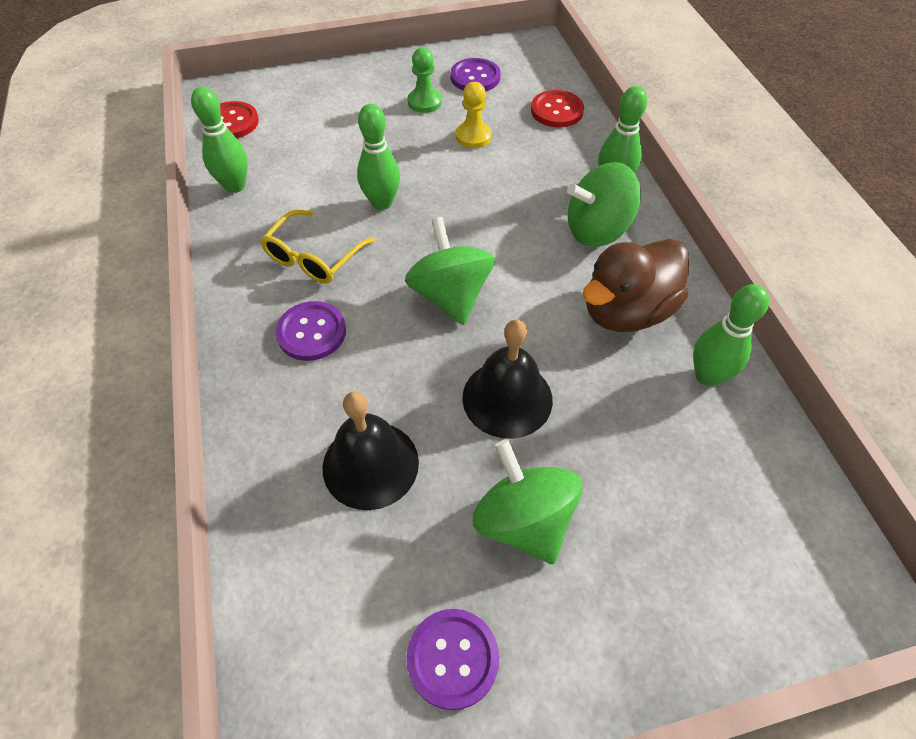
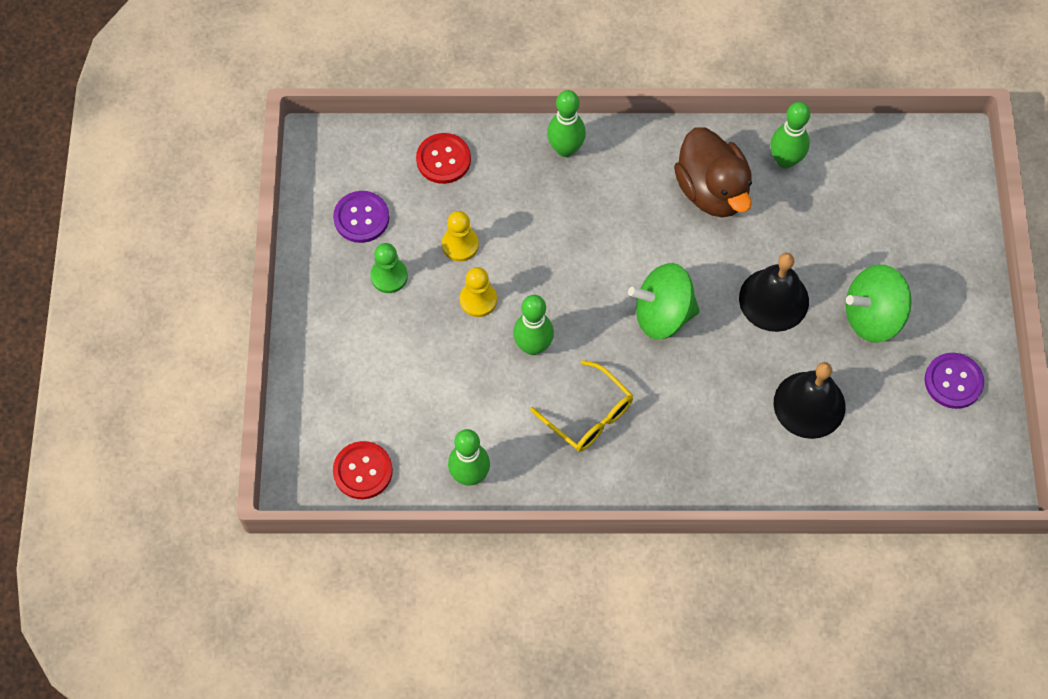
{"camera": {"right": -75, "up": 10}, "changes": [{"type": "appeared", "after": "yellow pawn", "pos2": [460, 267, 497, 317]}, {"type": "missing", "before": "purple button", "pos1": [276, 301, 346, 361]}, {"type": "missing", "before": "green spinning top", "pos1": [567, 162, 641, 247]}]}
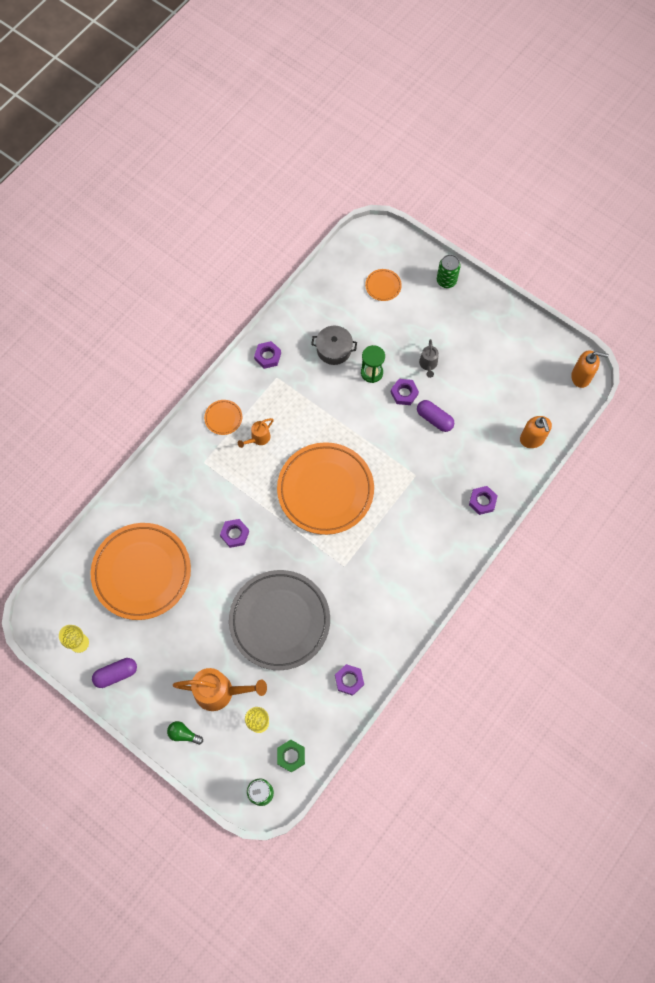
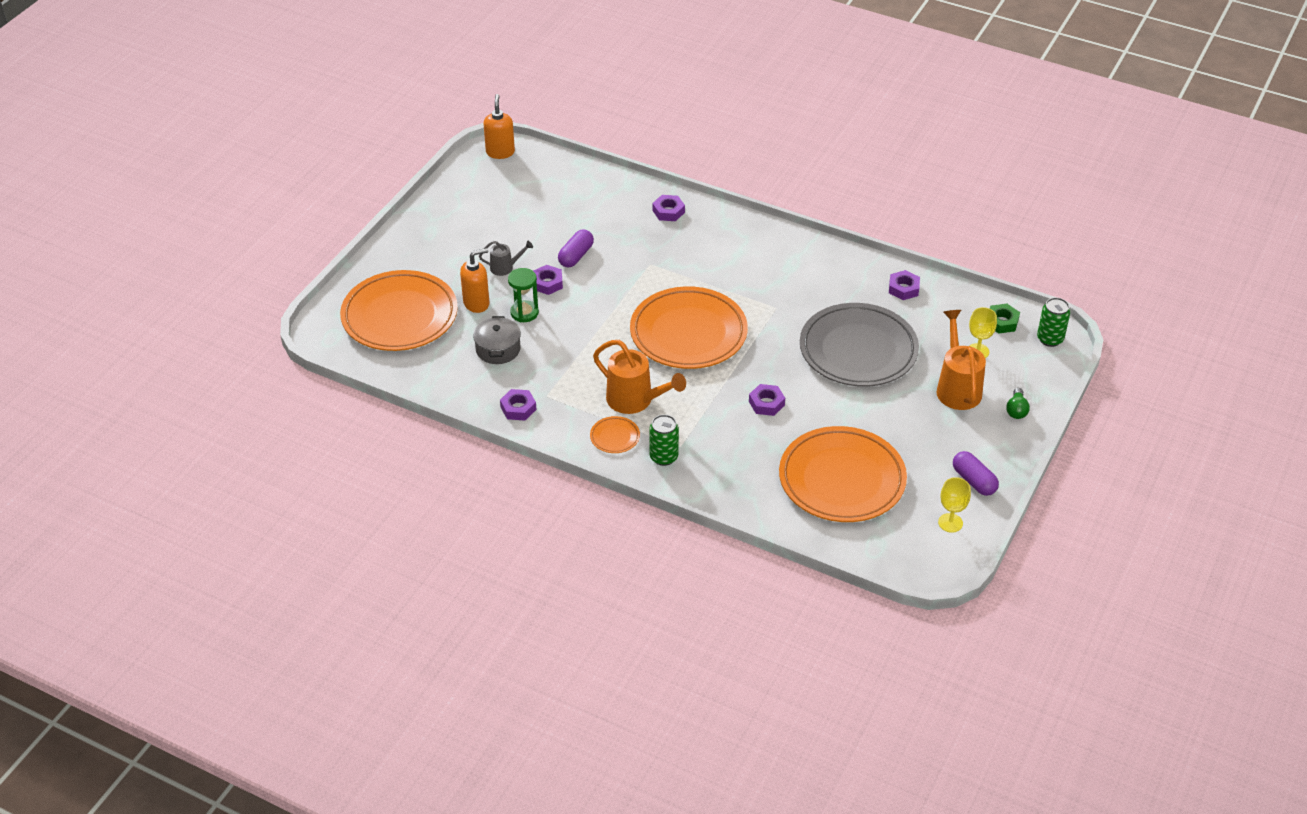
{"camera": {"right": -100, "up": -25}, "changes": [{"type": "size", "before": "orange plate", "pos1": [365, 269, 402, 301], "pos2": [340, 270, 458, 351], "scale": 2.48}, {"type": "relocated", "before": "orange soap dispenser", "pos1": [520, 416, 552, 448], "pos2": [460, 248, 489, 313]}, {"type": "size", "before": "orange watering can", "pos1": [238, 418, 274, 448], "pos2": [593, 340, 686, 414], "scale": 1.87}, {"type": "relocated", "before": "green can", "pos1": [437, 254, 461, 288], "pos2": [649, 415, 679, 466]}]}
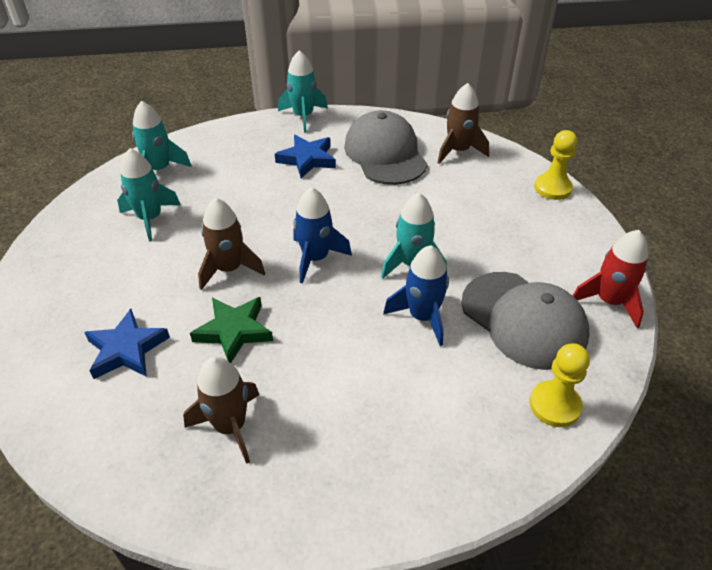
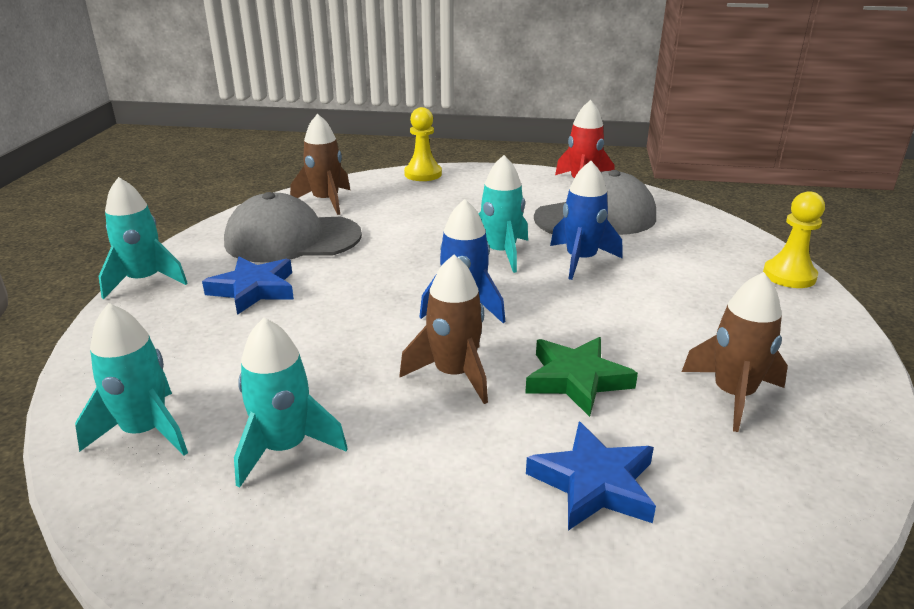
{"camera": {"right": -75, "up": -15}, "changes": [{"type": "relocated", "before": "yellow pawn", "pos1": [530, 343, 590, 427], "pos2": [763, 191, 825, 288]}]}
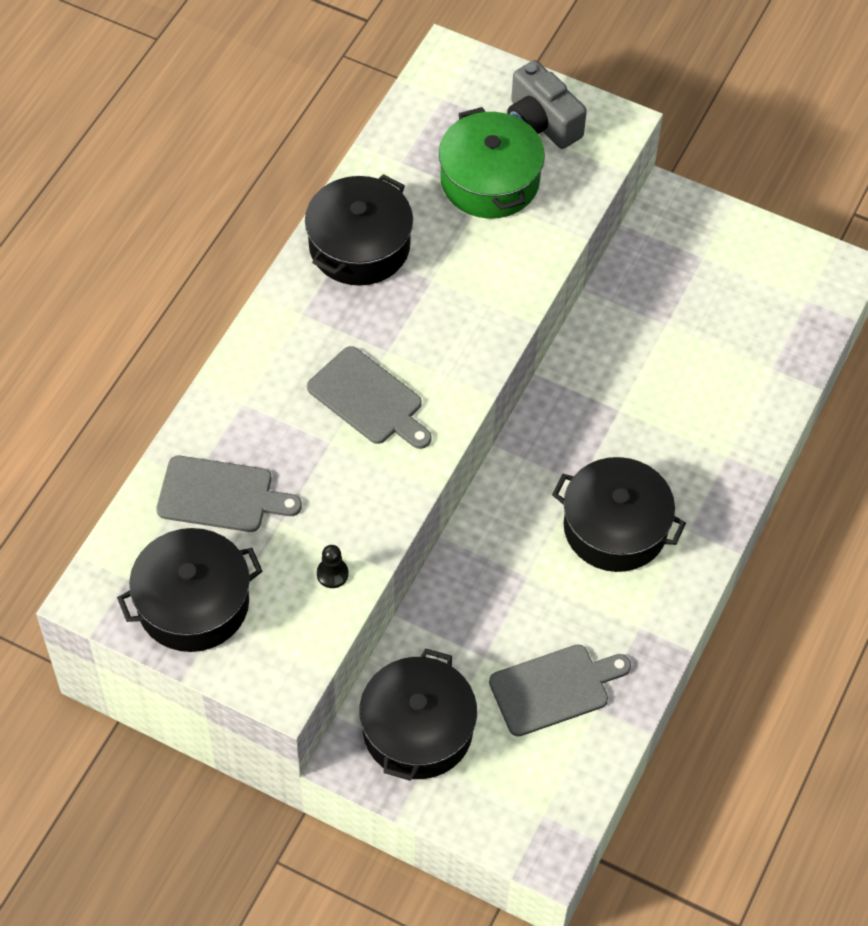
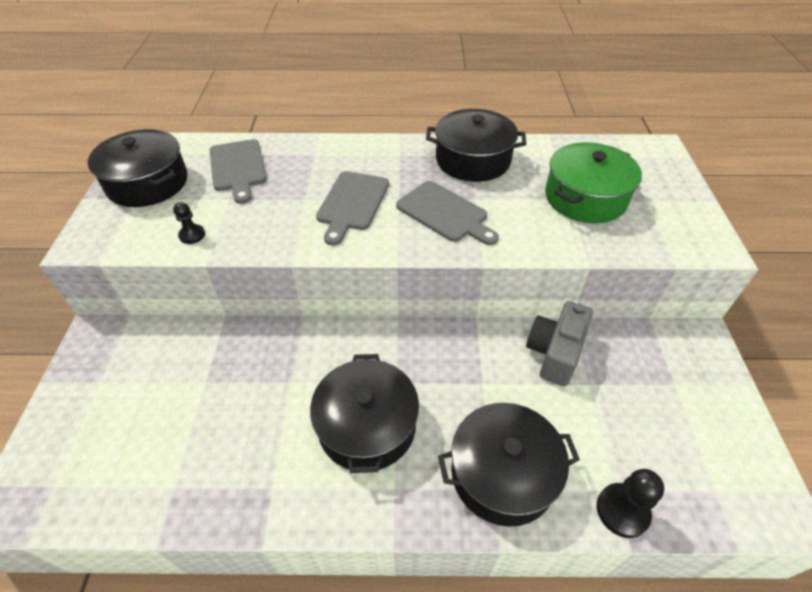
{"camera": {"right": 65, "up": -10}, "changes": [{"type": "relocated", "before": "grey cutting board", "pos1": [489, 645, 631, 736], "pos2": [396, 181, 499, 245]}, {"type": "relocated", "before": "black pot", "pos1": [359, 648, 477, 781], "pos2": [438, 403, 580, 527]}, {"type": "relocated", "before": "grey camera", "pos1": [507, 60, 587, 149], "pos2": [526, 301, 593, 386]}, {"type": "appeared", "after": "black pawn", "pos2": [597, 469, 664, 538]}]}
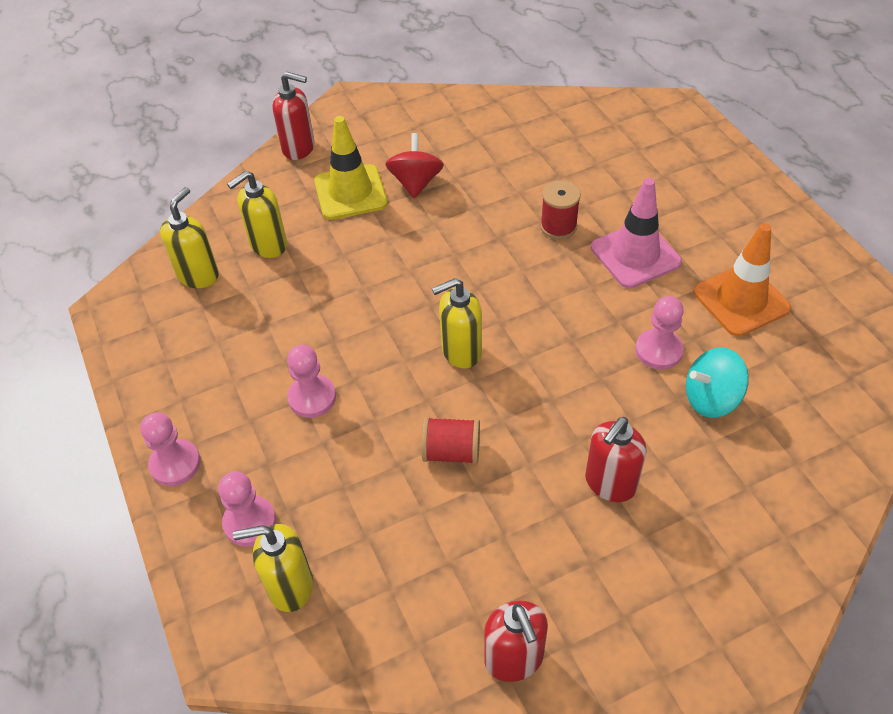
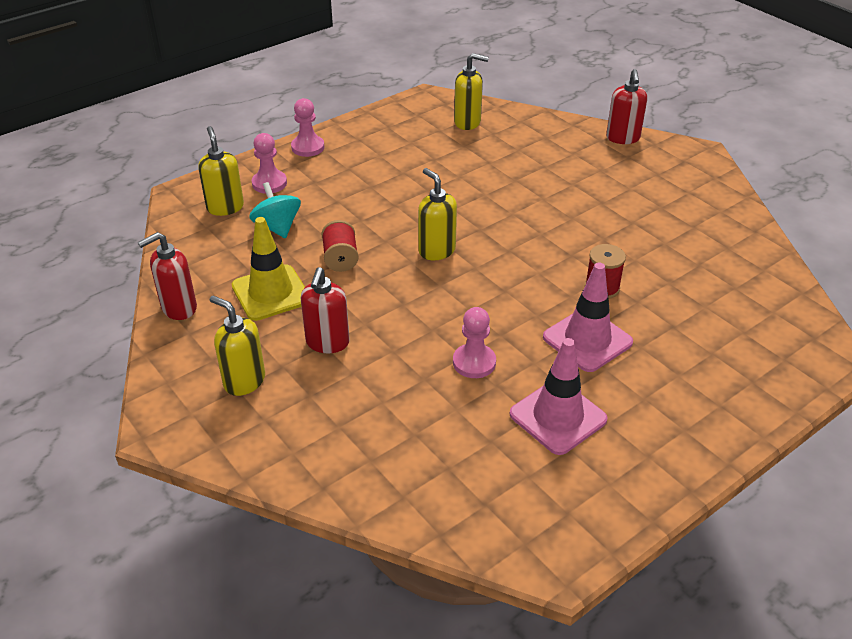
{"camera": {"right": 75, "up": -10}, "changes": [{"type": "relocated", "before": "yellow soap dispenser", "pos1": [227, 171, 287, 258], "pos2": [210, 296, 265, 396]}, {"type": "relocated", "before": "yellow traffic cone", "pos1": [314, 116, 388, 220], "pos2": [232, 217, 305, 321]}, {"type": "relocated", "before": "turquoise spinning top", "pos1": [686, 347, 749, 418], "pos2": [249, 182, 301, 238]}, {"type": "spun", "before": "red soap dispenser", "pos1": [585, 417, 647, 502], "pos2": [301, 267, 350, 353], "turn": -105}, {"type": "colour", "before": "orange traffic cone", "after": "pink traffic cone", "pos1": [693, 223, 791, 337], "pos2": [510, 338, 608, 455]}, {"type": "missing", "before": "pink pawn", "pos1": [287, 345, 336, 418]}, {"type": "missing", "before": "red spinning top", "pos1": [385, 133, 444, 198]}]}
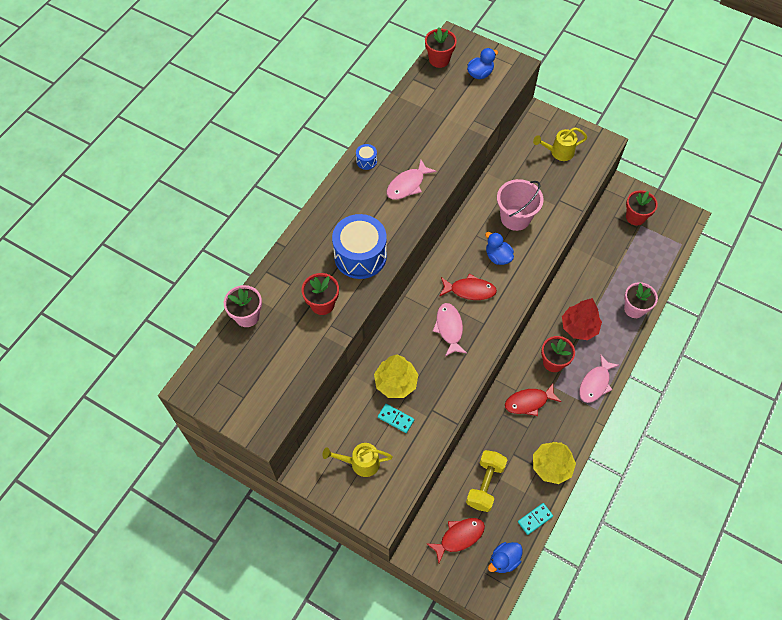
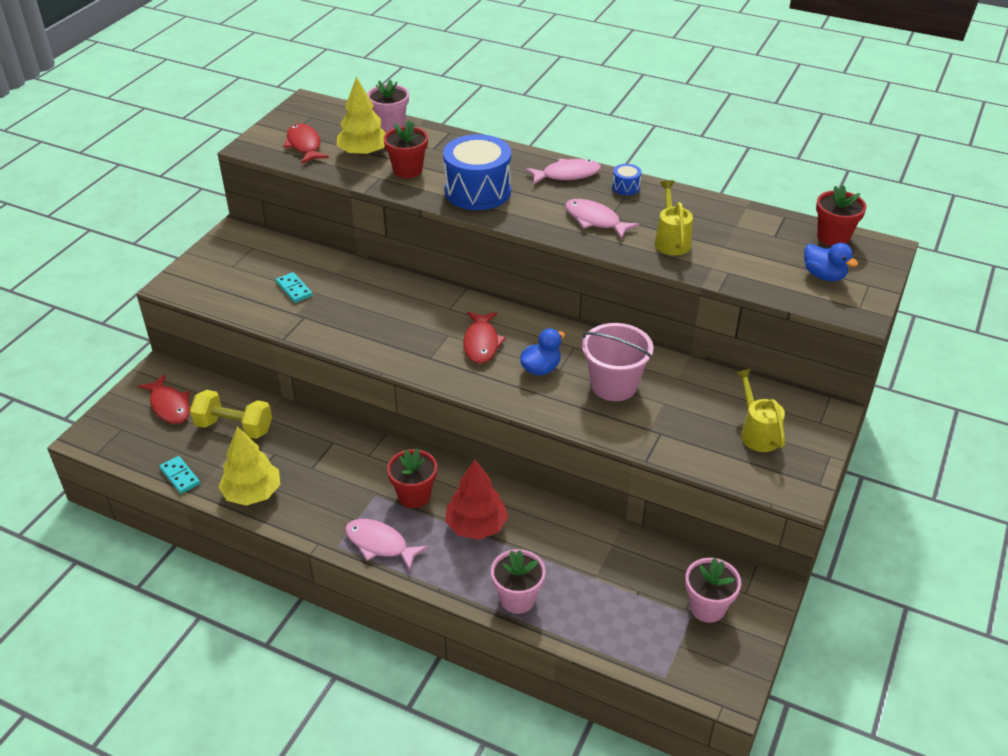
{"camera": {"right": 85, "up": -20}, "changes": [{"type": "spun", "before": "turquoise domino", "pos1": [378, 404, 414, 433], "pos2": [276, 272, 313, 303], "turn": -60}, {"type": "relocated", "before": "red fish", "pos1": [505, 383, 561, 416], "pos2": [283, 123, 329, 164]}, {"type": "relocated", "before": "yellow tree", "pos1": [374, 354, 418, 398], "pos2": [337, 77, 386, 156]}, {"type": "relocated", "before": "pink fish", "pos1": [433, 303, 467, 356], "pos2": [526, 159, 601, 185]}, {"type": "relocated", "before": "yellow watering can", "pos1": [322, 443, 393, 477], "pos2": [655, 180, 693, 256]}, {"type": "colour", "before": "red flower pot", "after": "pink flower pot", "pos1": [626, 190, 658, 226], "pos2": [685, 558, 741, 623]}, {"type": "missing", "before": "blue duck", "pos1": [488, 542, 523, 573]}]}
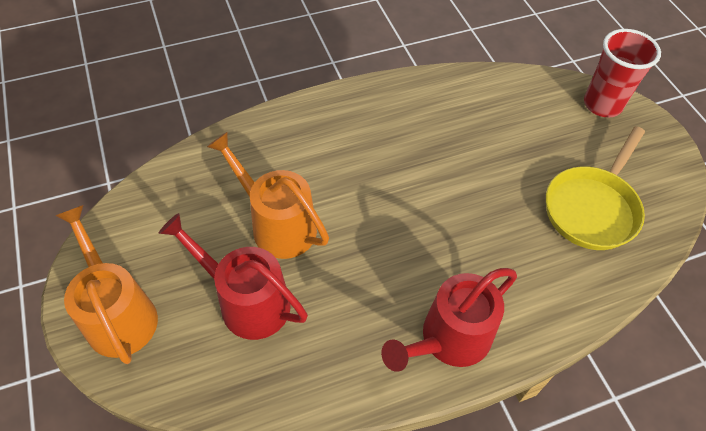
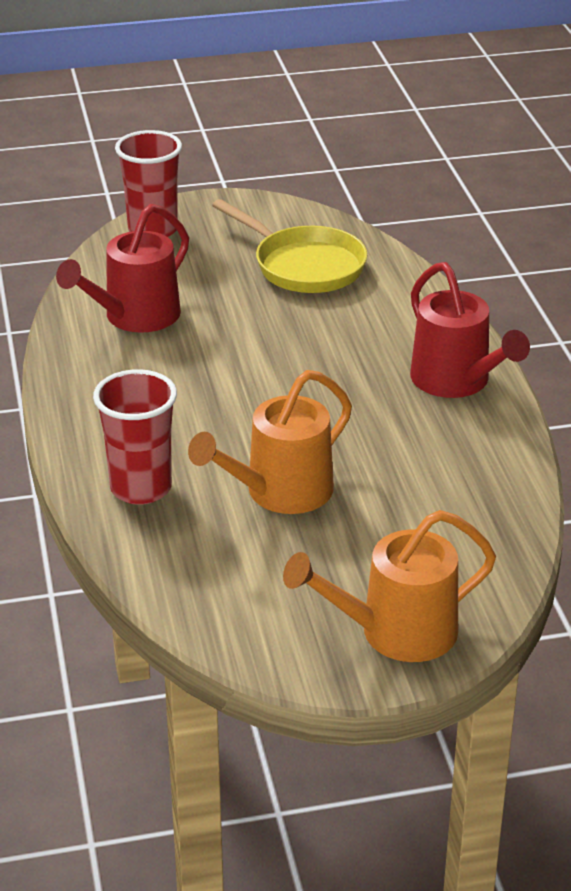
{"camera": {"right": -80, "up": -20}, "changes": [{"type": "relocated", "before": "red watering can", "pos1": [159, 213, 308, 340], "pos2": [56, 204, 189, 333]}, {"type": "appeared", "after": "red cup", "pos2": [93, 369, 177, 505]}]}
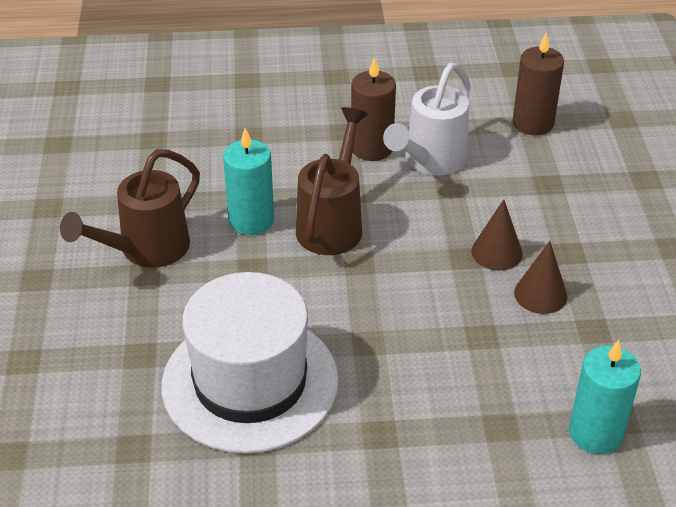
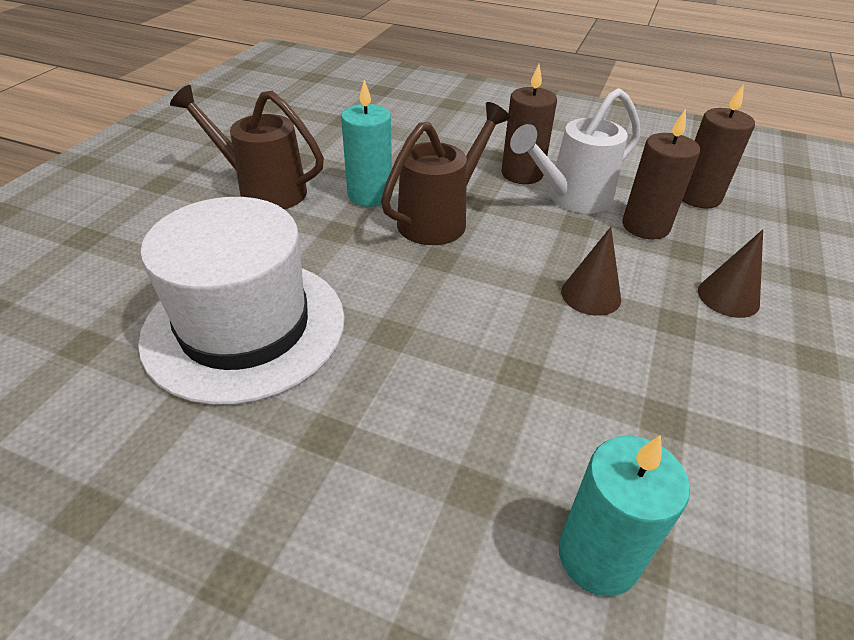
{"camera": {"right": 25, "up": 0}, "changes": [{"type": "spun", "before": "brown watering can", "pos1": [60, 149, 200, 268], "pos2": [170, 85, 324, 210], "turn": 45}, {"type": "appeared", "after": "brown candle", "pos2": [622, 109, 700, 239]}, {"type": "relocated", "before": "brown cone", "pos1": [514, 241, 567, 314], "pos2": [698, 229, 763, 318]}]}
